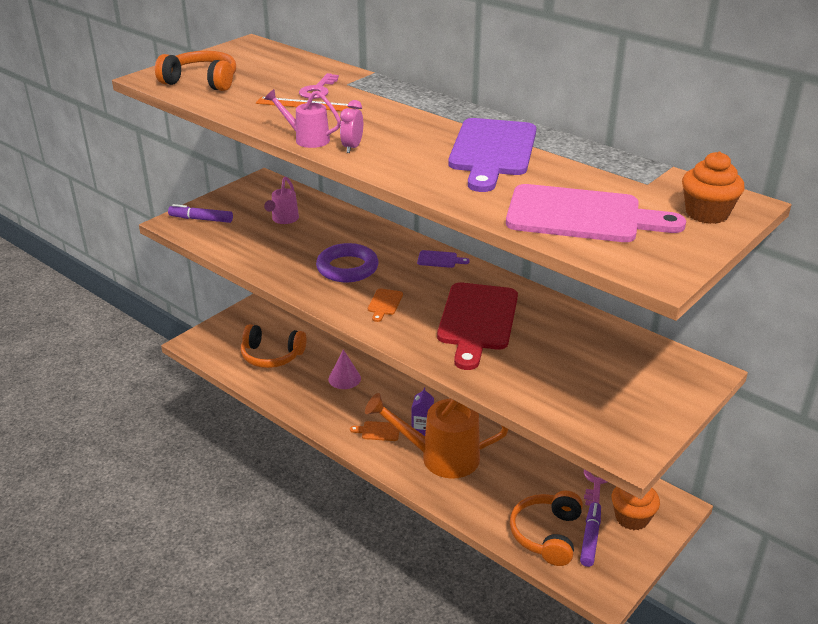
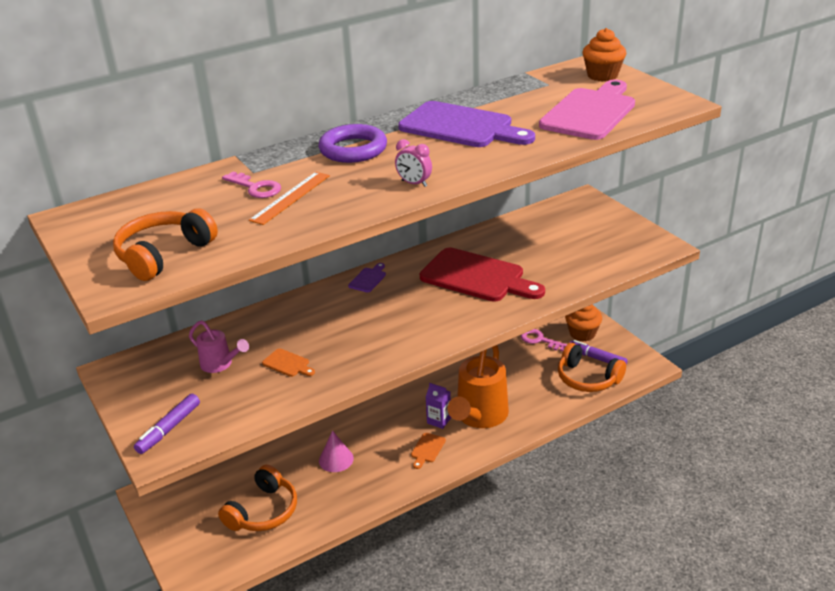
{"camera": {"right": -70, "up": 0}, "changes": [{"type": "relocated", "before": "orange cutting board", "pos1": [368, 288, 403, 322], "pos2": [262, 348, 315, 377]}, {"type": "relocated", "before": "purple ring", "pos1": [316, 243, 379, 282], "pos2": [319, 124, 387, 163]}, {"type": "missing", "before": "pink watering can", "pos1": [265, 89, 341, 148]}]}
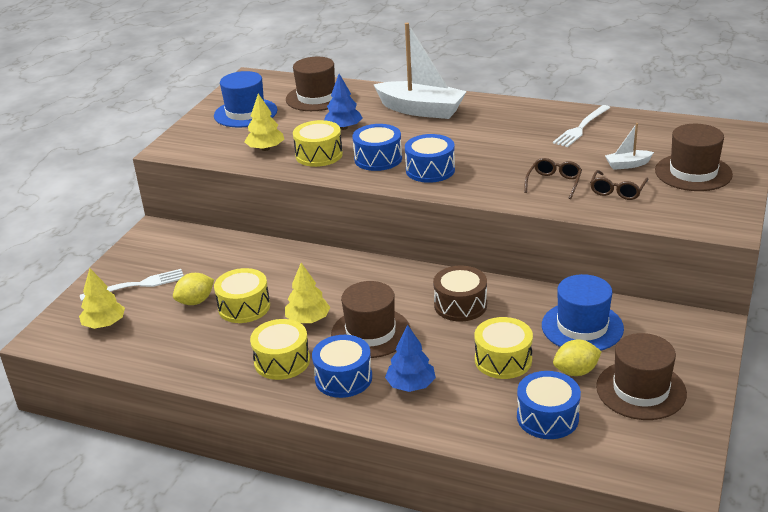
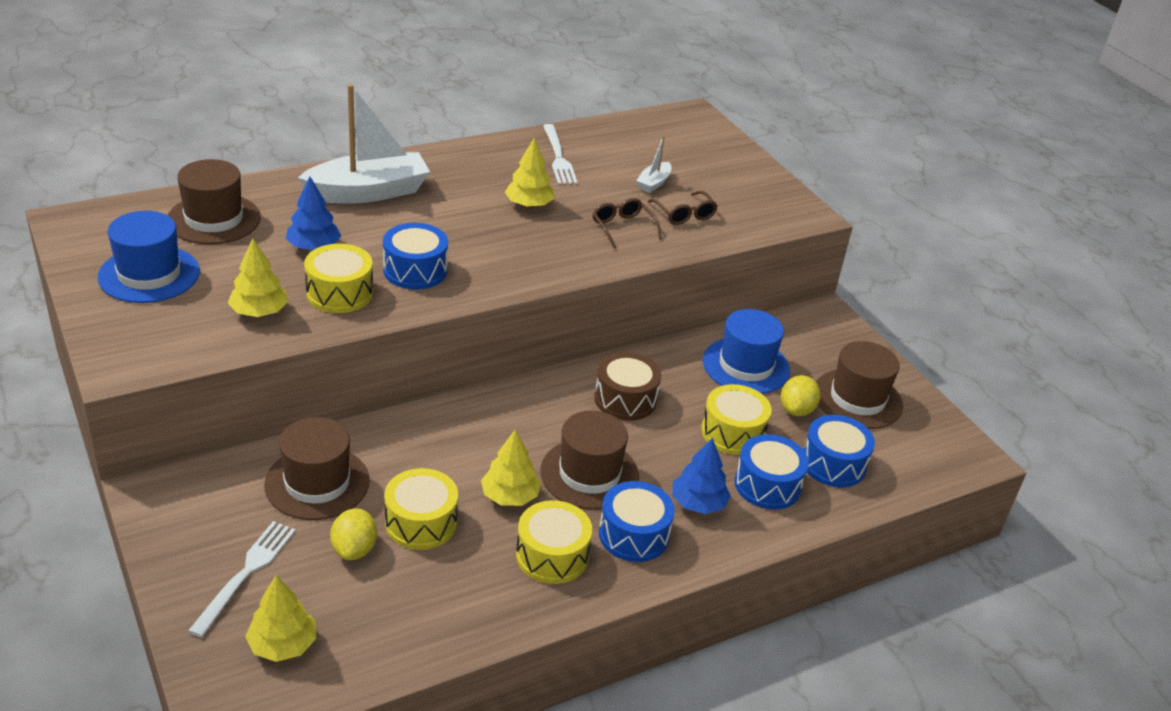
{"camera": {"right": -55, "up": 5}, "changes": [{"type": "relocated", "before": "brown hat", "pos1": [655, 124, 733, 191], "pos2": [264, 417, 370, 520]}, {"type": "appeared", "after": "yellow tree", "pos2": [505, 138, 555, 208]}, {"type": "relocated", "before": "blue drum", "pos1": [405, 134, 455, 183], "pos2": [734, 434, 809, 510]}]}
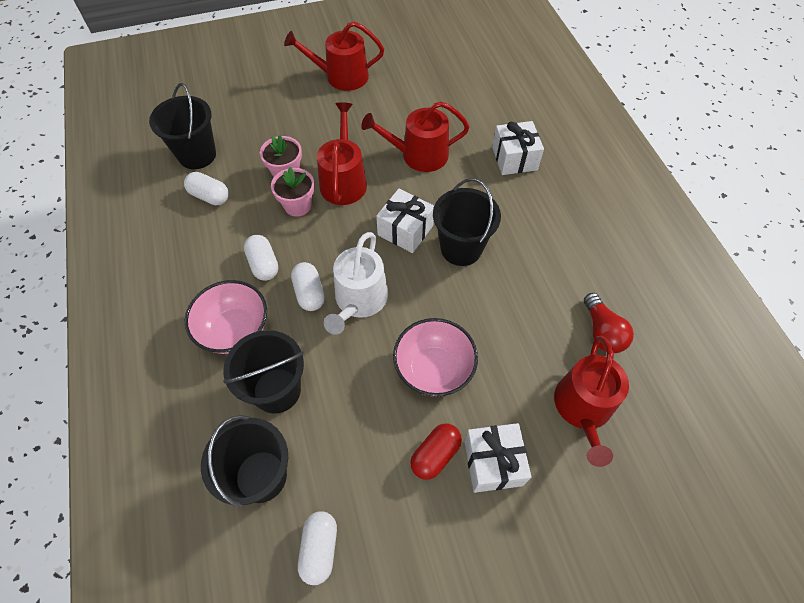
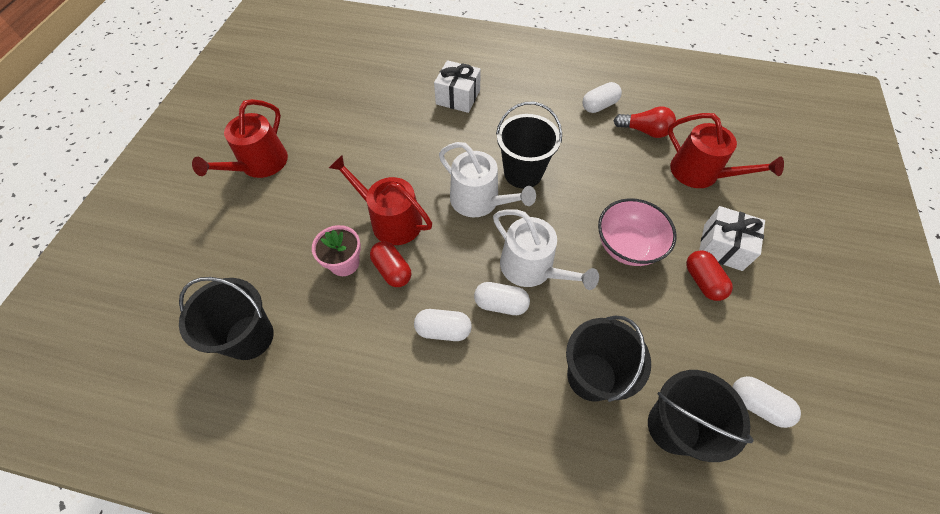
{"camera": {"right": -60, "up": 0}, "changes": [{"type": "exchanged", "before": "pink flower pot", "after": "red capsule", "pos1": [271, 167, 315, 217], "pos2": [370, 241, 411, 287]}, {"type": "exchanged", "before": "white gift", "after": "white watering can", "pos1": [376, 189, 434, 253], "pos2": [439, 142, 536, 217]}, {"type": "relocated", "before": "white capsule", "pos1": [184, 172, 229, 205], "pos2": [582, 82, 622, 113]}, {"type": "missing", "before": "pink bowl", "pos1": [185, 280, 267, 354]}, {"type": "missing", "before": "red watering can", "pos1": [361, 101, 469, 172]}]}
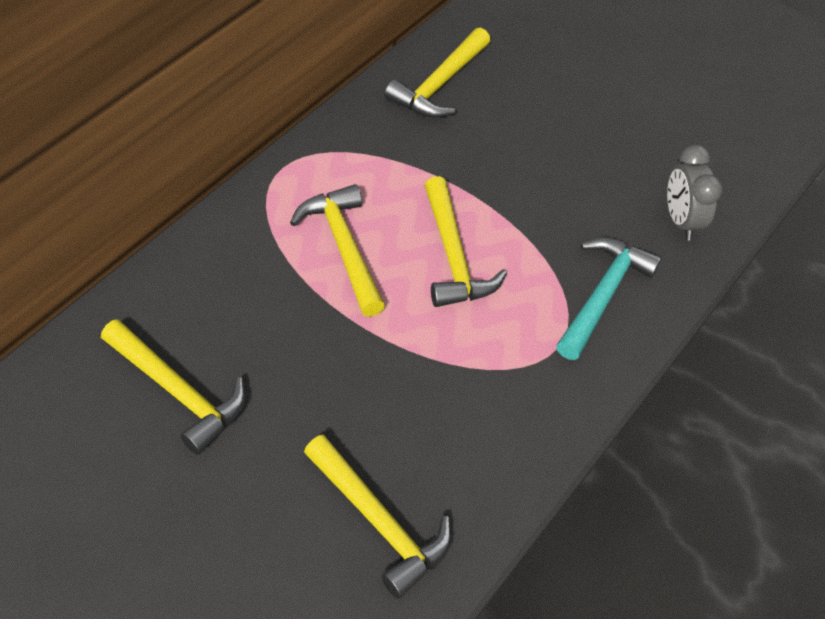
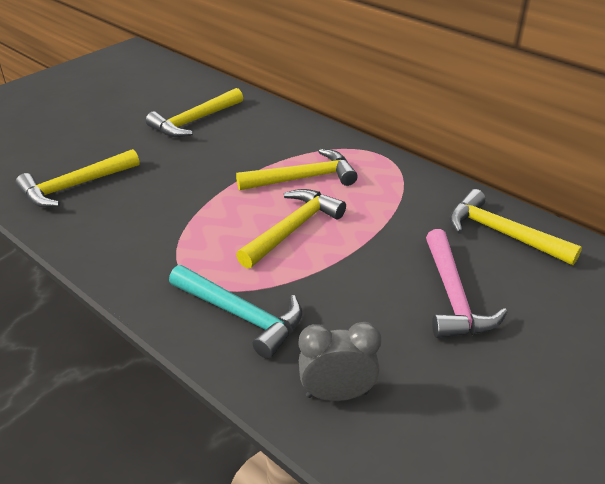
{"camera": {"right": 100, "up": -15}, "changes": [{"type": "spun", "before": "yellow hammer", "pos1": [424, 176, 507, 307], "pos2": [236, 189, 346, 269], "turn": 135}, {"type": "appeared", "after": "pink hammer", "pos2": [426, 229, 507, 338]}]}
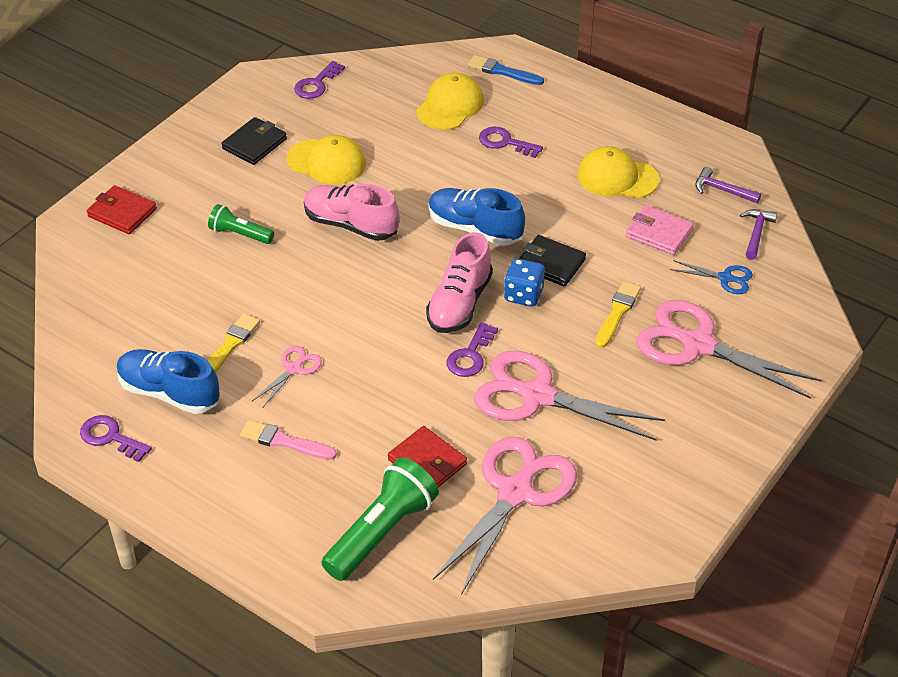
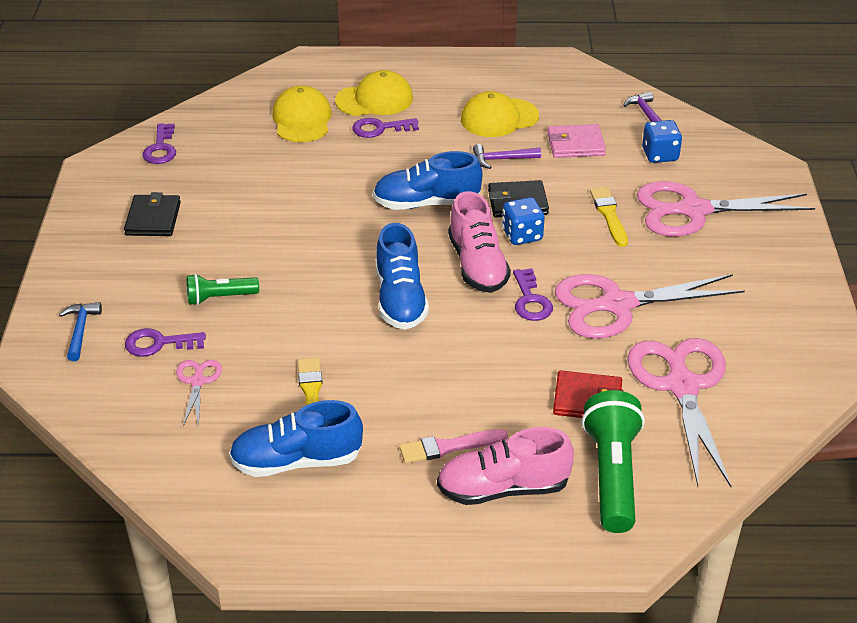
{"camera": {"right": -35, "up": -5}, "changes": [{"type": "exchanged", "before": "red wallet", "after": "blue hammer", "pos1": [87, 185, 157, 234], "pos2": [59, 302, 102, 361]}, {"type": "relocated", "before": "purple key", "pos1": [80, 415, 152, 462], "pos2": [125, 328, 206, 357]}, {"type": "relocated", "before": "pink scissors", "pos1": [252, 346, 322, 407], "pos2": [176, 360, 222, 427]}, {"type": "relocated", "before": "yellow cap", "pos1": [287, 135, 366, 185], "pos2": [335, 70, 413, 116]}, {"type": "appeared", "after": "blue shoe", "pos2": [375, 223, 429, 330]}, {"type": "relocated", "before": "pink shoe", "pos1": [304, 184, 400, 241], "pos2": [437, 427, 574, 505]}, {"type": "relocated", "before": "purple hammer", "pos1": [695, 167, 761, 203], "pos2": [473, 144, 541, 169]}, {"type": "exchanged", "before": "blue scissors", "after": "blue dice", "pos1": [670, 260, 753, 294], "pos2": [642, 120, 682, 163]}, {"type": "missing", "before": "blue brush", "pos1": [467, 55, 544, 85]}]}
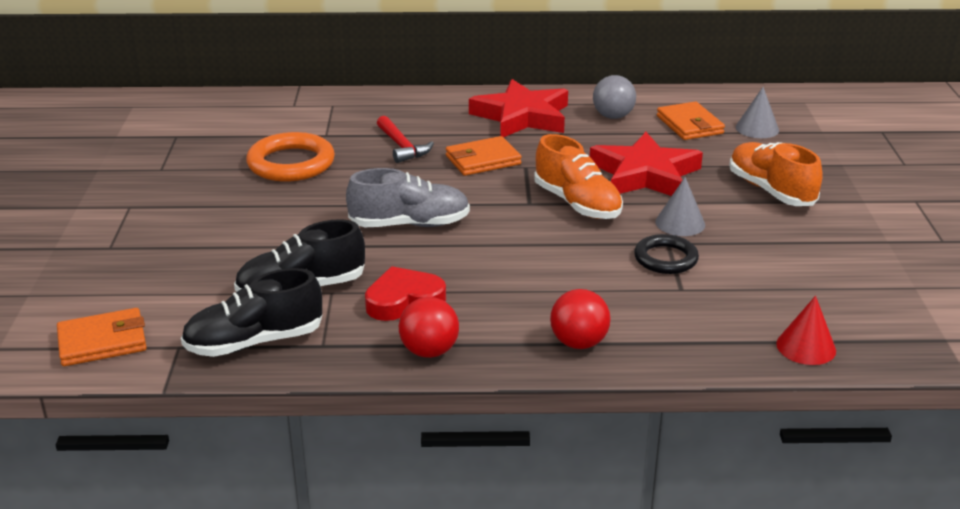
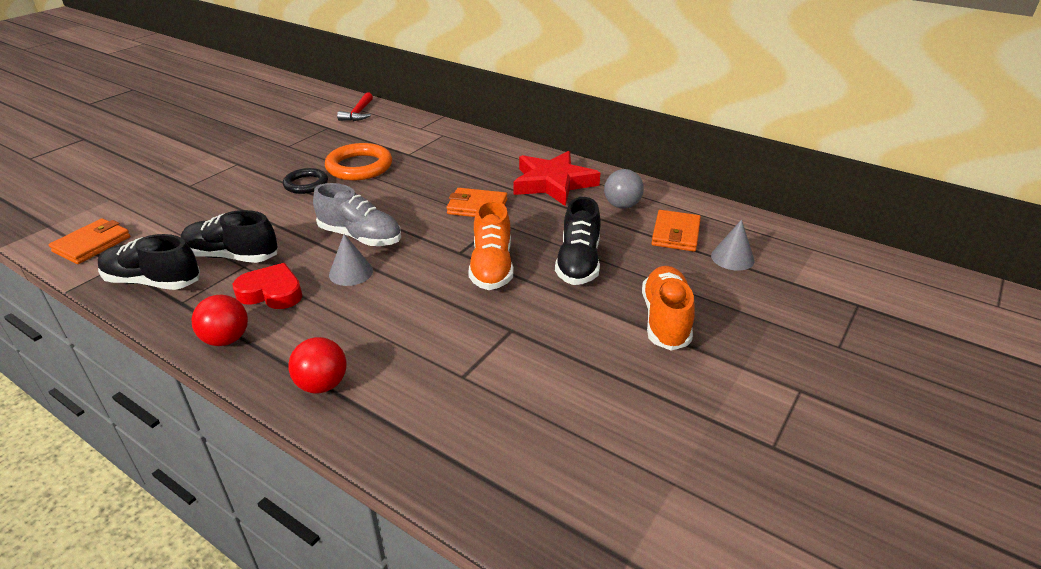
{"camera": {"right": 35, "up": 5}, "changes": [{"type": "spun", "before": "orange wallet", "pos1": [57, 308, 147, 366], "pos2": [49, 218, 131, 264], "turn": -75}, {"type": "relocated", "before": "black ring", "pos1": [634, 234, 699, 274], "pos2": [283, 168, 328, 194]}, {"type": "relocated", "before": "grey cone", "pos1": [655, 177, 705, 236], "pos2": [329, 234, 373, 286]}, {"type": "relocated", "before": "red hammer", "pos1": [377, 116, 434, 163], "pos2": [337, 92, 373, 121]}, {"type": "exchanged", "before": "red star", "after": "black shoe", "pos1": [590, 132, 703, 196], "pos2": [555, 197, 601, 285]}, {"type": "missing", "before": "red cone", "pos1": [776, 296, 836, 365]}]}
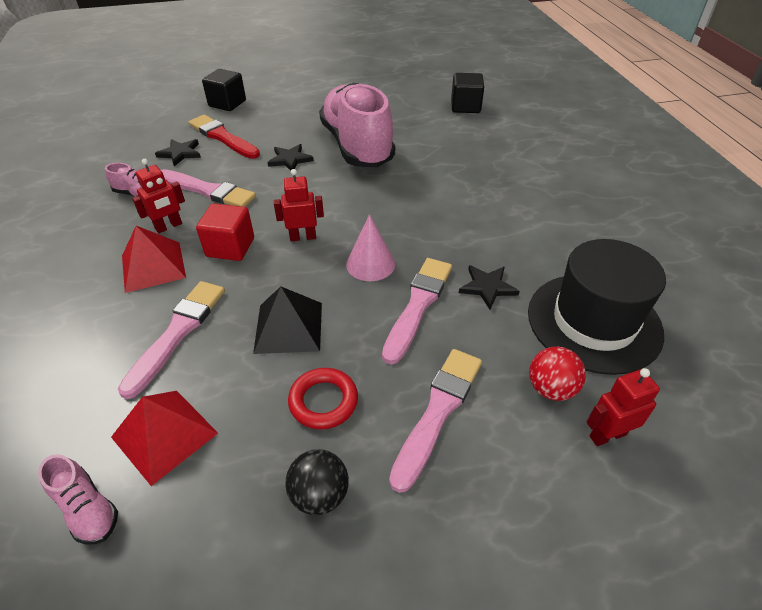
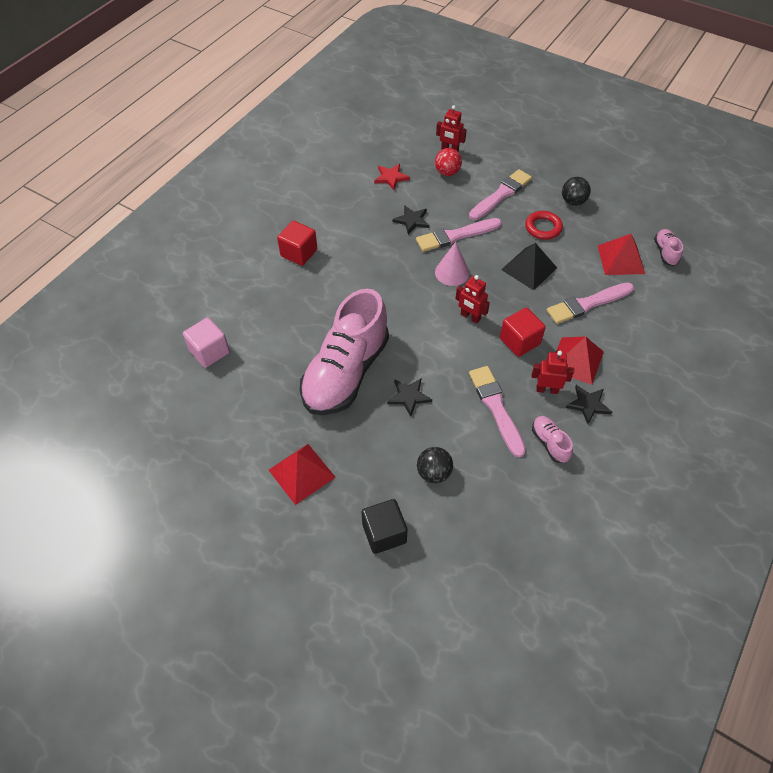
{"camera": {"right": -135, "up": 10}, "changes": [{"type": "colour", "before": "black cube", "after": "pink cube", "pos1": [451, 73, 484, 113], "pos2": [183, 317, 230, 368]}, {"type": "appeared", "after": "red pyramid", "pos2": [269, 444, 336, 505]}, {"type": "appeared", "after": "red cube", "pos2": [277, 221, 317, 266]}, {"type": "exchanged", "before": "black hat", "after": "red star", "pos1": [528, 239, 666, 375], "pos2": [374, 164, 410, 190]}, {"type": "exchanged", "before": "red brush", "after": "black ball", "pos1": [188, 115, 260, 159], "pos2": [417, 447, 453, 483]}, {"type": "spun", "before": "pink brush", "pos1": [389, 349, 482, 493], "pos2": [469, 169, 532, 220], "turn": 150}, {"type": "relocated", "before": "black star", "pos1": [155, 139, 201, 166], "pos2": [566, 385, 612, 424]}]}
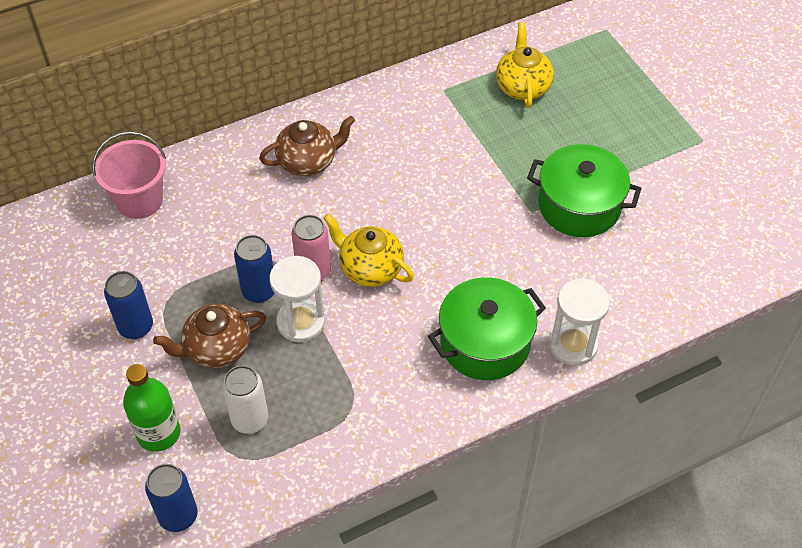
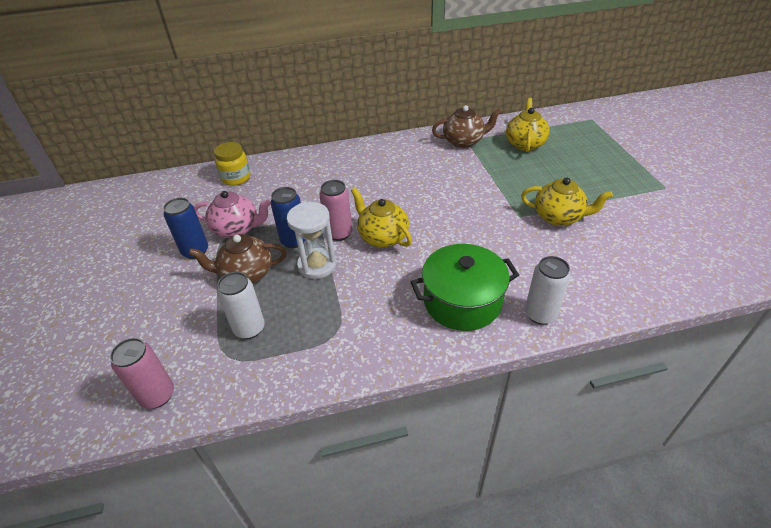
{"camera": {"right": 15, "up": -10}, "changes": [{"type": "colour", "before": "blue can", "after": "pink can", "pos1": [145, 464, 197, 532], "pos2": [110, 338, 174, 409]}, {"type": "appeared", "after": "pink teapot", "pos2": [194, 191, 271, 238]}, {"type": "exchanged", "before": "pink bucket", "after": "yellow jar", "pos1": [92, 131, 166, 219], "pos2": [214, 142, 250, 186]}, {"type": "relocated", "before": "brown teapot", "pos1": [259, 116, 355, 176], "pos2": [432, 105, 501, 148]}, {"type": "exchanged", "before": "green pot", "after": "yellow teapot", "pos1": [527, 144, 642, 237], "pos2": [521, 178, 613, 226]}, {"type": "exchanged", "before": "white hourglass", "after": "white can", "pos1": [549, 279, 610, 365], "pos2": [525, 256, 571, 325]}, {"type": "missing", "before": "green bottle", "pos1": [123, 364, 181, 452]}]}
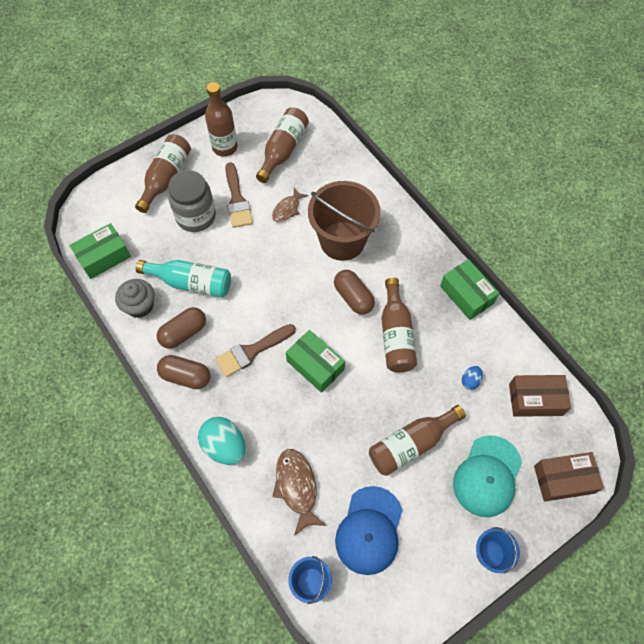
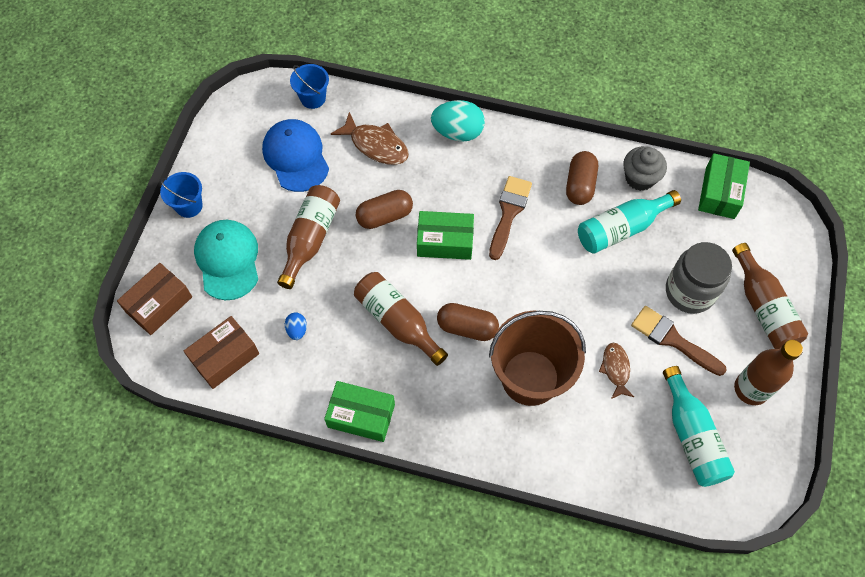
{"camera": {"right": 140, "up": 0}, "changes": [{"type": "relocated", "before": "brown capsule", "pos1": [157, 355, 210, 389], "pos2": [356, 190, 413, 229]}, {"type": "colour", "before": "brown bottle", "after": "turquoise bottle", "pos1": [256, 108, 309, 183], "pos2": [663, 366, 735, 487]}]}
